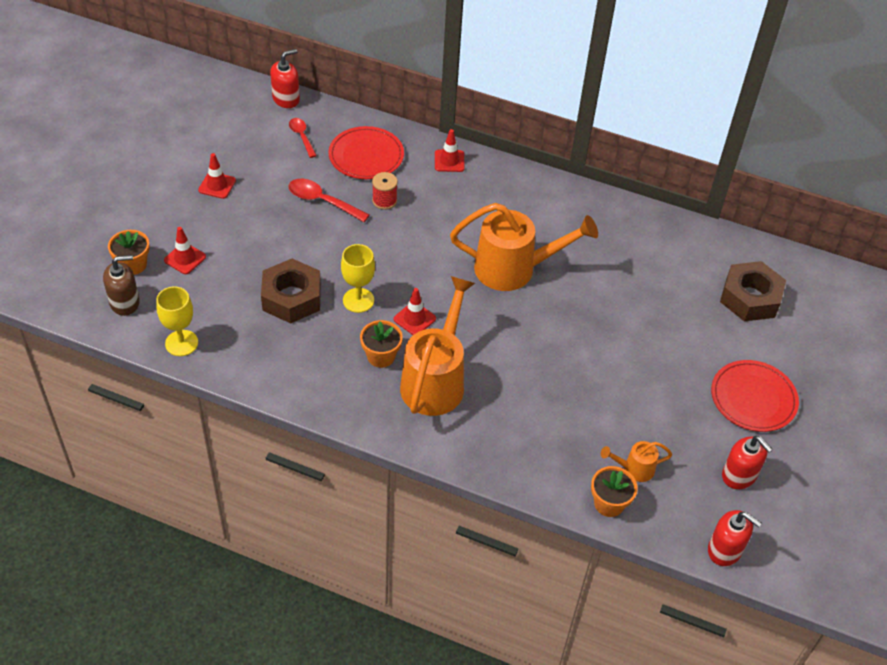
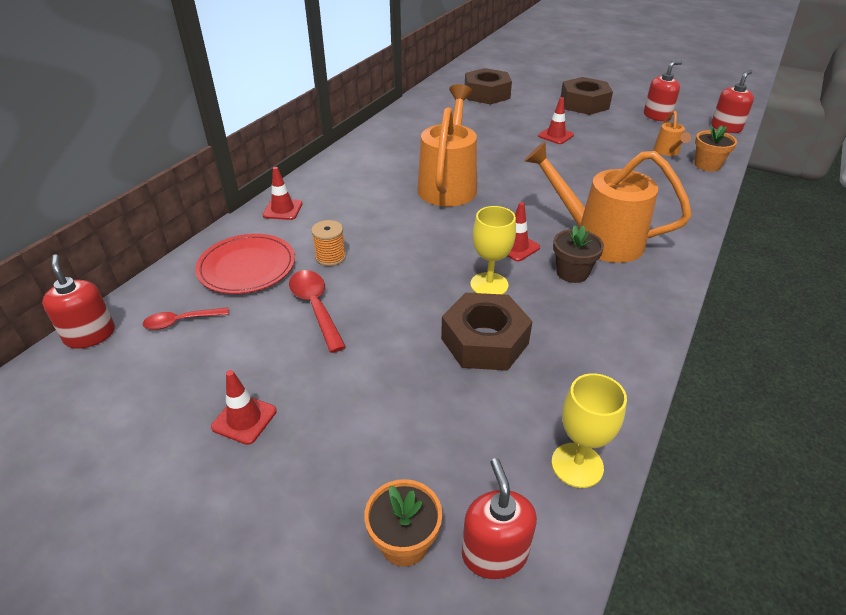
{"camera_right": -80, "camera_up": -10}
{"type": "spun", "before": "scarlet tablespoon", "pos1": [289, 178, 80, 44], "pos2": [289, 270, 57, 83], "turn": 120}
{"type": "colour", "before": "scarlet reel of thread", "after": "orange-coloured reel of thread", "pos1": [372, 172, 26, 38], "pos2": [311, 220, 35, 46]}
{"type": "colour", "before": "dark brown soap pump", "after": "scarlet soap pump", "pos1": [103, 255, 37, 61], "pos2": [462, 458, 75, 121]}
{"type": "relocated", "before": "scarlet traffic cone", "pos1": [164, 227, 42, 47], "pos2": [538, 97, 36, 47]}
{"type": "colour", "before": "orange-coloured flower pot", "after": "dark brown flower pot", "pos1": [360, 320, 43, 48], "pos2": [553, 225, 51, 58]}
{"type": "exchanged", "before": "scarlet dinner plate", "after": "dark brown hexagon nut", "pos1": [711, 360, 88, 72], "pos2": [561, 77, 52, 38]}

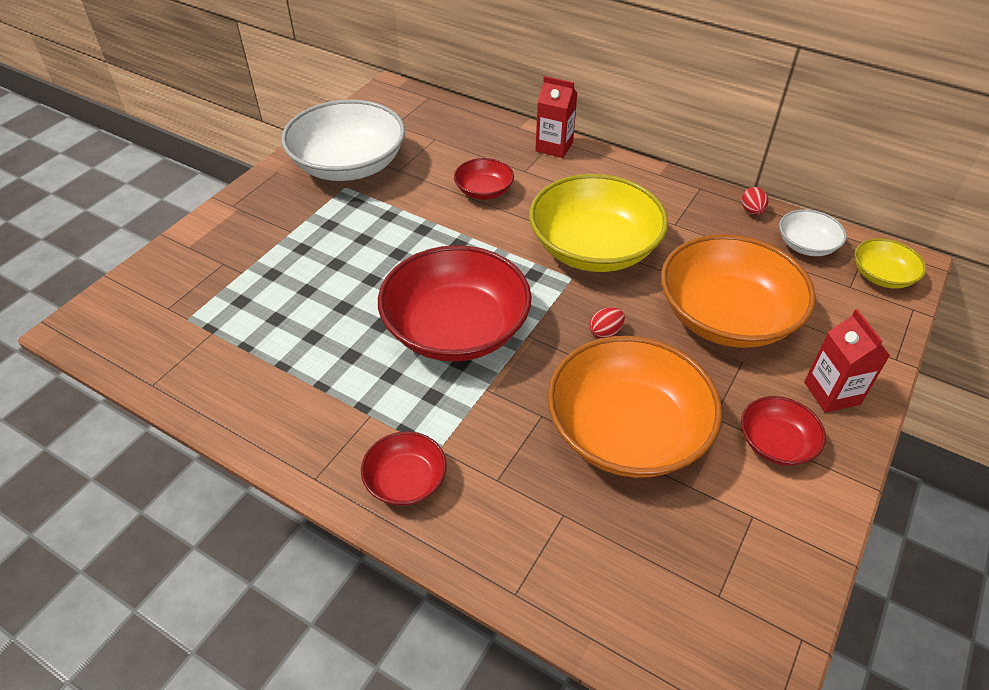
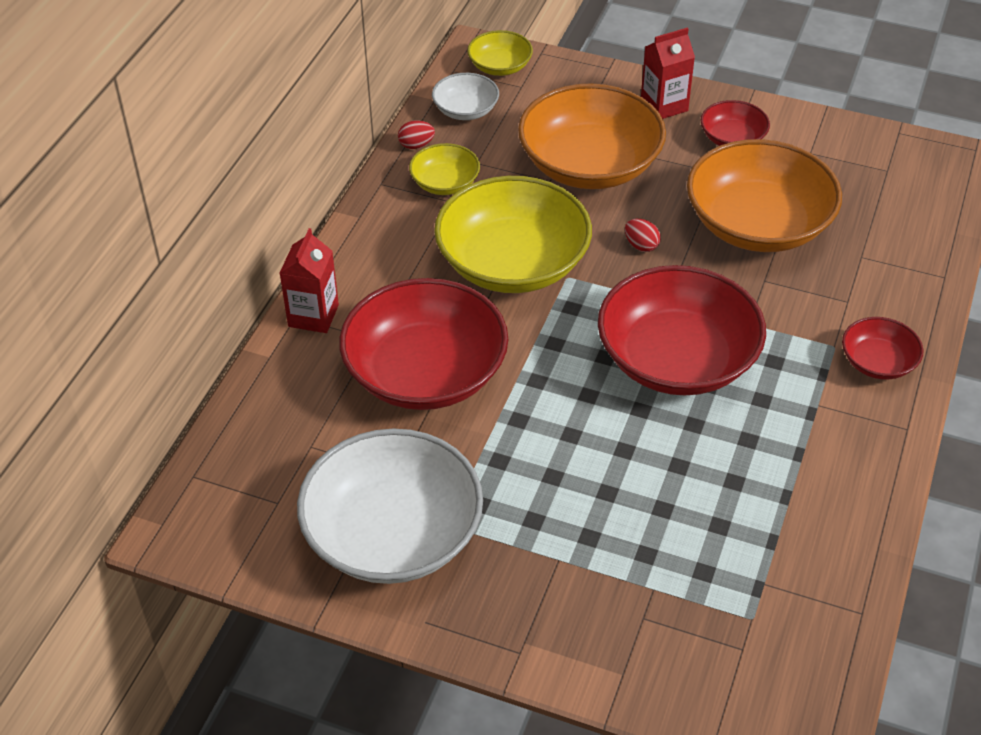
{"camera_right": -100, "camera_up": 0}
{"type": "size", "before": "scarlet deep dish", "pos1": [454, 158, 60, 42], "pos2": [339, 278, 169, 132], "scale": 2.07}
{"type": "appeared", "after": "golden deep dish", "pos2": [409, 143, 71, 52]}

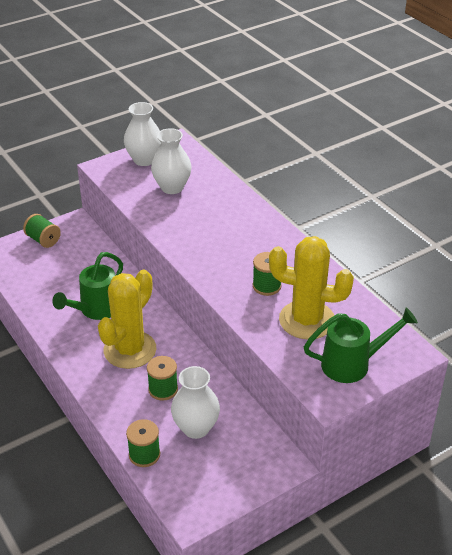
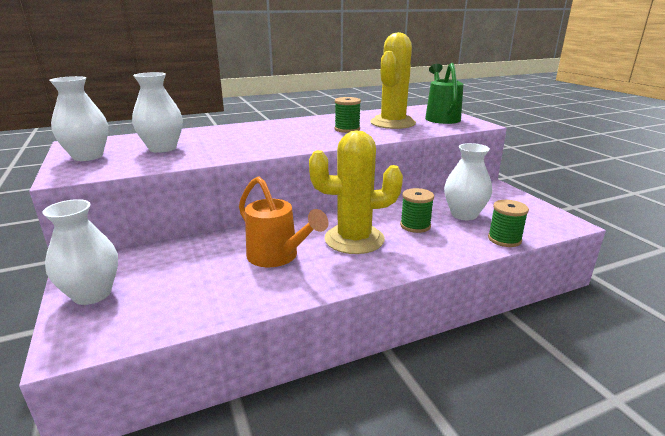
{"camera_right": -80, "camera_up": -15}
{"type": "exchanged", "before": "emerald reel of thread", "after": "snow-white vase", "pos1": [23, 214, 38, 34], "pos2": [42, 199, 76, 106]}
{"type": "colour", "before": "emerald watering can", "after": "orange-coloured watering can", "pos1": [52, 252, 71, 68], "pos2": [239, 176, 90, 91]}
{"type": "spun", "before": "golden prickly plant", "pos1": [98, 270, 58, 99], "pos2": [309, 130, 94, 124], "turn": -45}

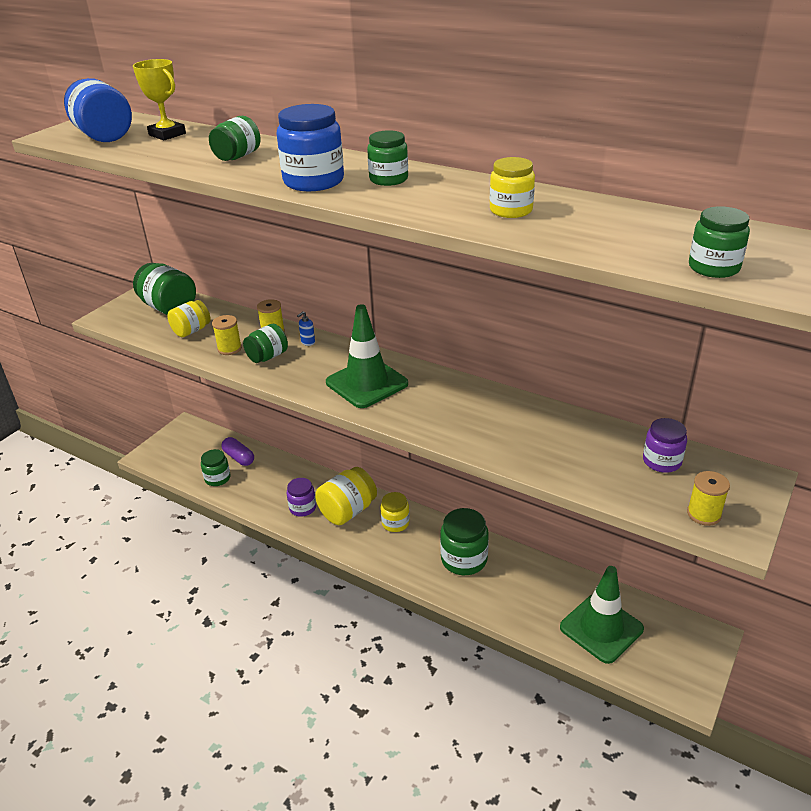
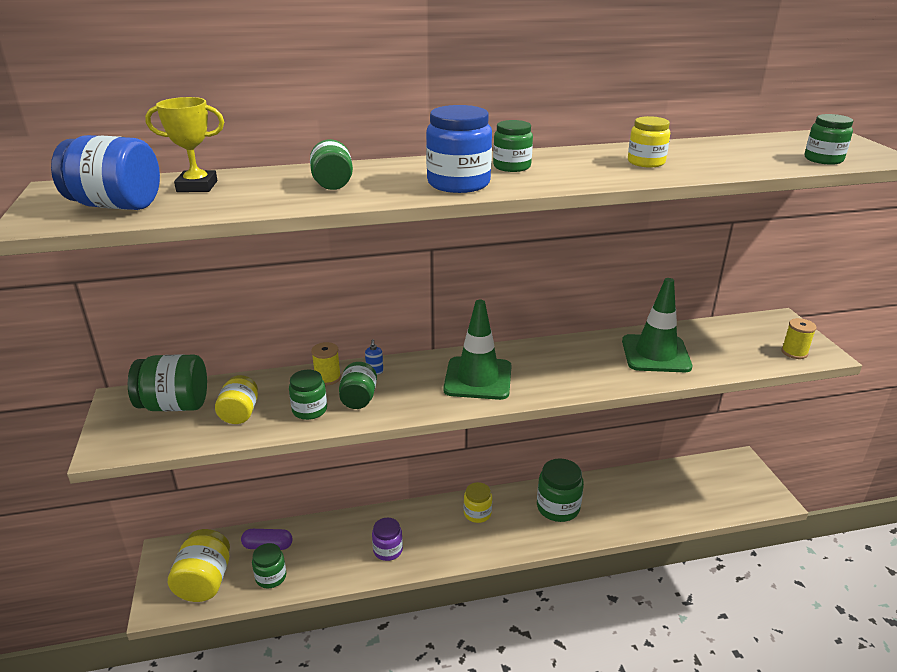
{"camera_right": -45, "camera_up": -5}
{"type": "relocated", "before": "golden jam jar", "pos1": [315, 467, 62, 58], "pos2": [168, 529, 62, 73]}
{"type": "exchanged", "before": "golden reel of thread", "after": "emerald jam jar", "pos1": [212, 315, 30, 40], "pos2": [289, 370, 38, 50]}
{"type": "relocated", "before": "emerald traffic cone", "pos1": [560, 566, 84, 98], "pos2": [622, 278, 70, 94]}
{"type": "missing", "before": "royal purple jam jar", "pos1": [643, 418, 44, 55]}

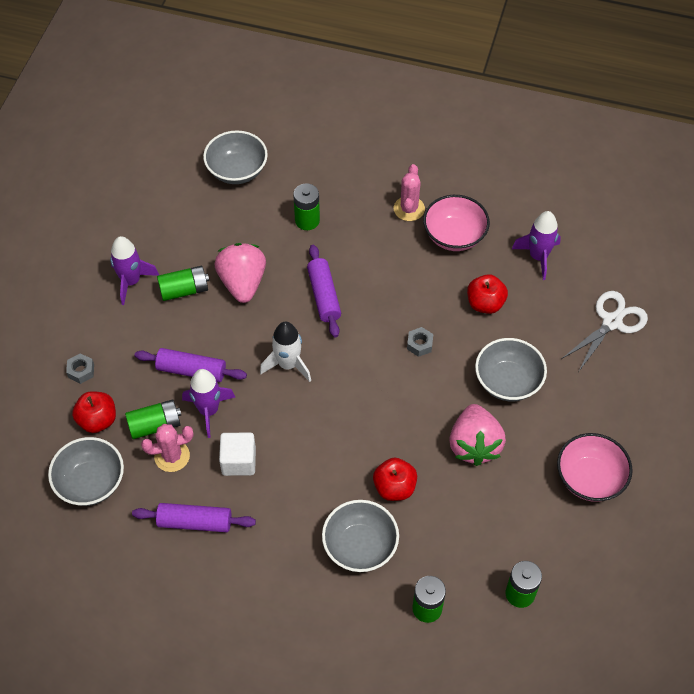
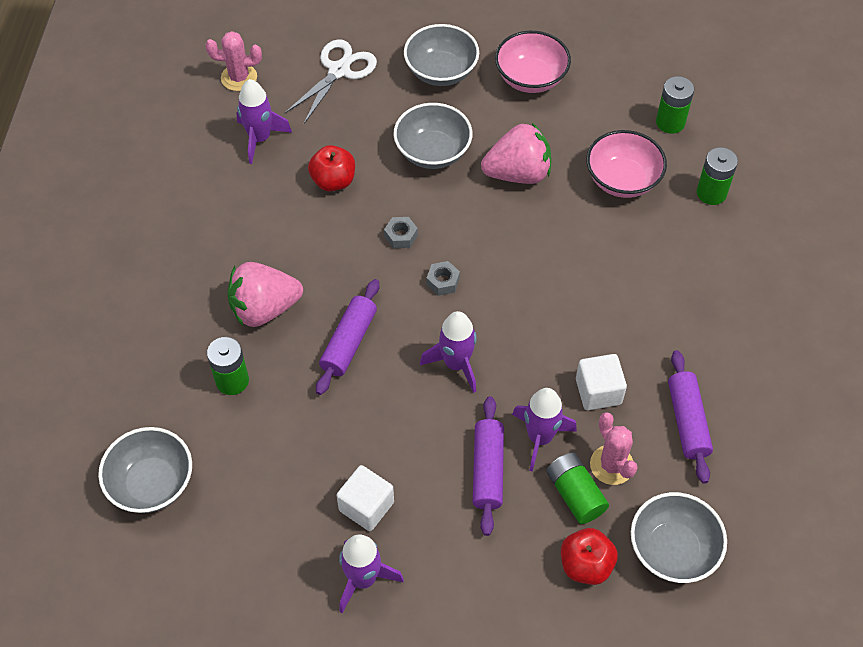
{"camera_right": -100, "camera_up": 0}
{"type": "relocated", "before": "rose-pink prickly plant", "pos1": [394, 164, 31, 57], "pos2": [205, 31, 57, 60]}
{"type": "relocated", "before": "rose-pink strawberry", "pos1": [214, 243, 52, 60], "pos2": [228, 262, 75, 65]}
{"type": "spun", "before": "snow-white shears", "pos1": [561, 291, 87, 80], "pos2": [285, 39, 92, 85], "turn": 90}
{"type": "spun", "before": "royal purple pastry roller", "pos1": [307, 245, 34, 92], "pos2": [316, 279, 63, 116], "turn": -45}
{"type": "exchanged", "before": "emerald AA battery", "after": "snow-white solid cube", "pos1": [157, 266, 52, 35], "pos2": [336, 465, 58, 66]}
{"type": "relocated", "before": "gray deep dish", "pos1": [322, 500, 77, 72], "pos2": [404, 24, 75, 62]}
{"type": "colour", "before": "snow-white toy rocket", "after": "royal purple toy rocket", "pos1": [260, 322, 51, 60], "pos2": [420, 311, 57, 82]}
{"type": "relocated", "before": "gray hexagon nut", "pos1": [66, 353, 28, 31], "pos2": [427, 261, 33, 35]}
{"type": "relocated", "before": "rose-pink deep dish", "pos1": [423, 195, 67, 56], "pos2": [586, 130, 81, 68]}
{"type": "missing", "before": "scarlet apple fruit", "pos1": [373, 458, 44, 43]}

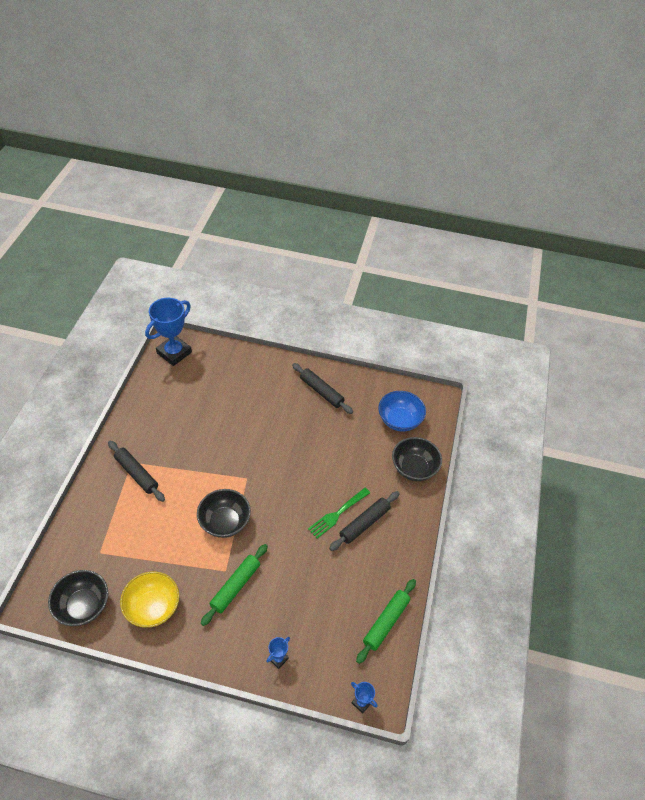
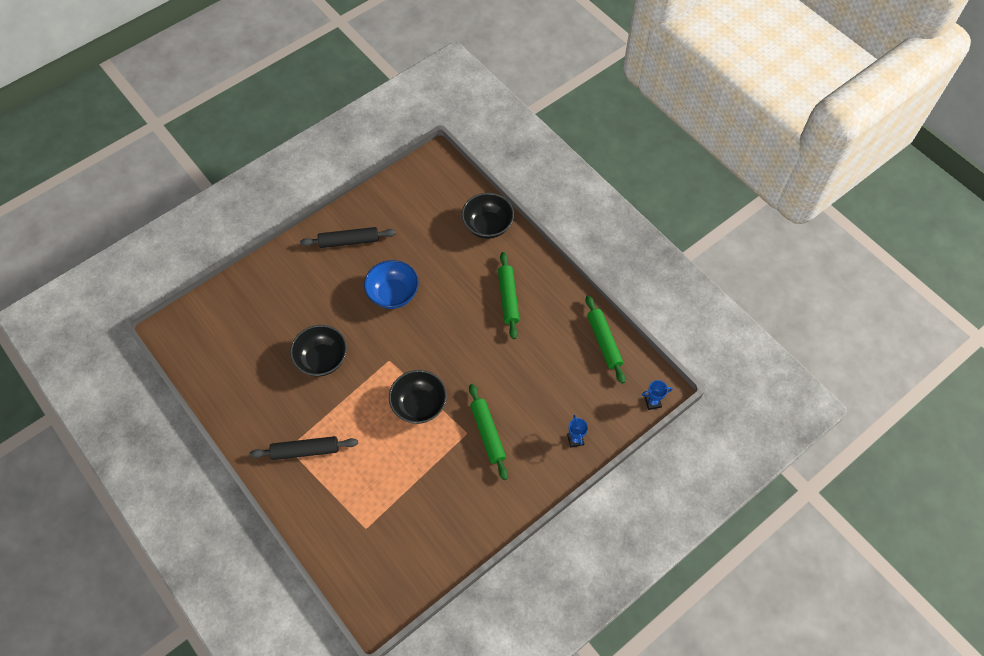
{"camera_right": -50, "camera_up": 10}
{"type": "relocated", "before": "ebony deep dish", "pos1": [48, 570, 60, 56], "pos2": [290, 325, 57, 52]}
{"type": "relocated", "before": "royal blue deep dish", "pos1": [378, 391, 48, 41], "pos2": [364, 260, 55, 49]}
{"type": "colour", "before": "ebony pastry roller", "after": "emerald pastry roller", "pos1": [329, 491, 71, 60], "pos2": [498, 252, 22, 87]}
{"type": "missing", "before": "golden deep dish", "pos1": [120, 571, 59, 57]}
{"type": "missing", "before": "royal blue prize cup", "pos1": [145, 298, 47, 68]}
{"type": "missing", "before": "emerald fork", "pos1": [308, 488, 62, 51]}

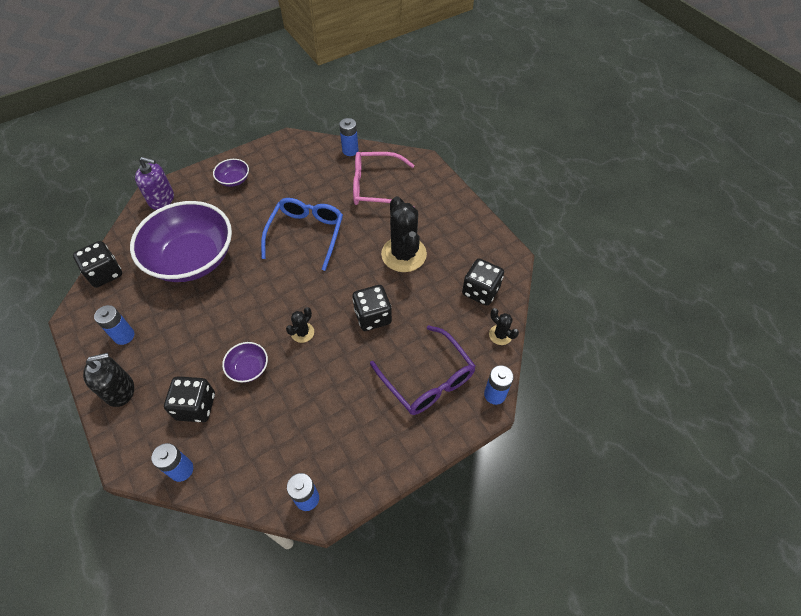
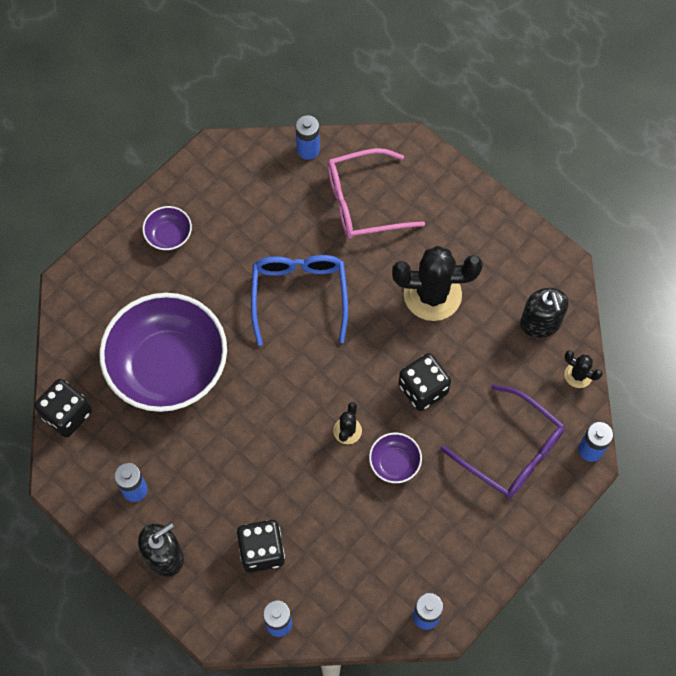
{"camera_right": -15, "camera_up": 10}
{"type": "relocated", "before": "royal purple deep dish", "pos1": [222, 342, 46, 41], "pos2": [369, 433, 53, 50]}
{"type": "spun", "before": "ebony prickly plant", "pos1": [381, 196, 46, 76], "pos2": [392, 246, 91, 75], "turn": -60}
{"type": "exchanged", "before": "ebony dice", "after": "ebony soap pump", "pos1": [462, 258, 42, 48], "pos2": [520, 288, 48, 50]}
{"type": "missing", "before": "royal purple soap pump", "pos1": [135, 157, 39, 53]}

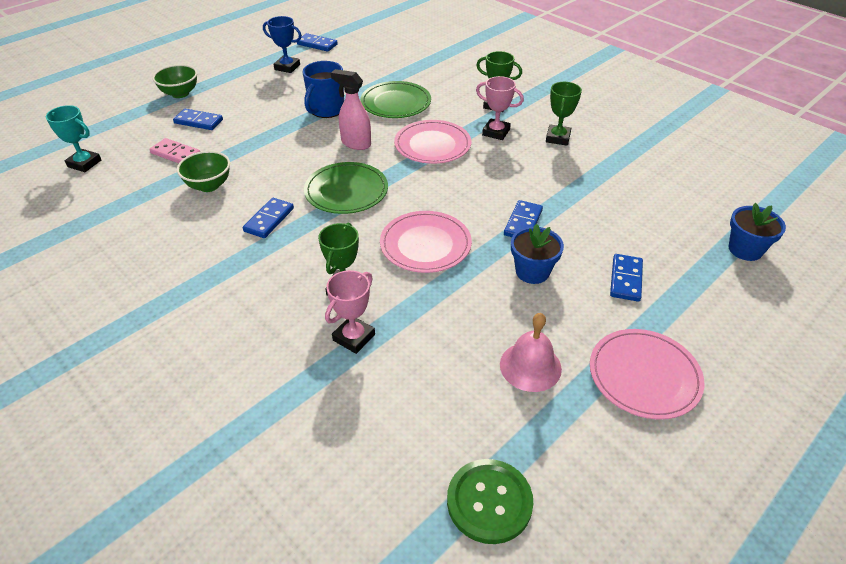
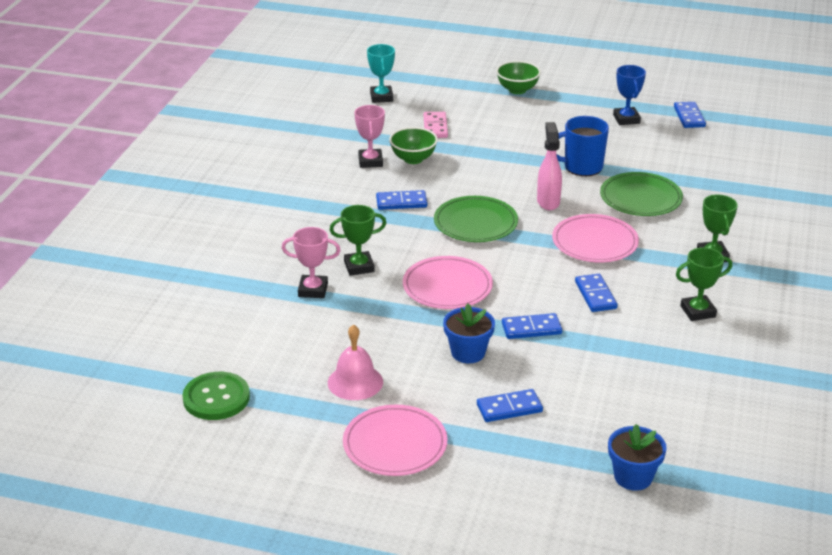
{"camera_right": 60, "camera_up": -10}
{"type": "relocated", "before": "rose-pink prize cup", "pos1": [476, 76, 48, 64], "pos2": [354, 105, 31, 63]}
{"type": "relocated", "before": "royal blue domino", "pos1": [173, 109, 50, 21], "pos2": [575, 274, 43, 38]}

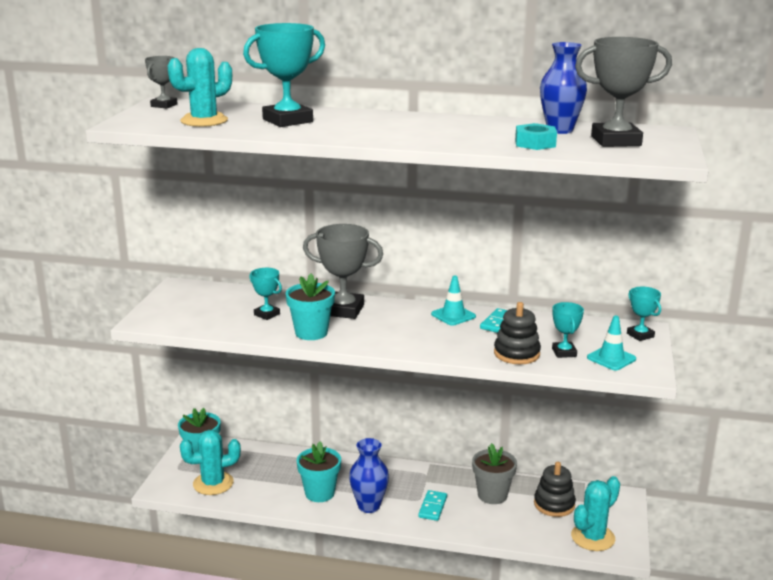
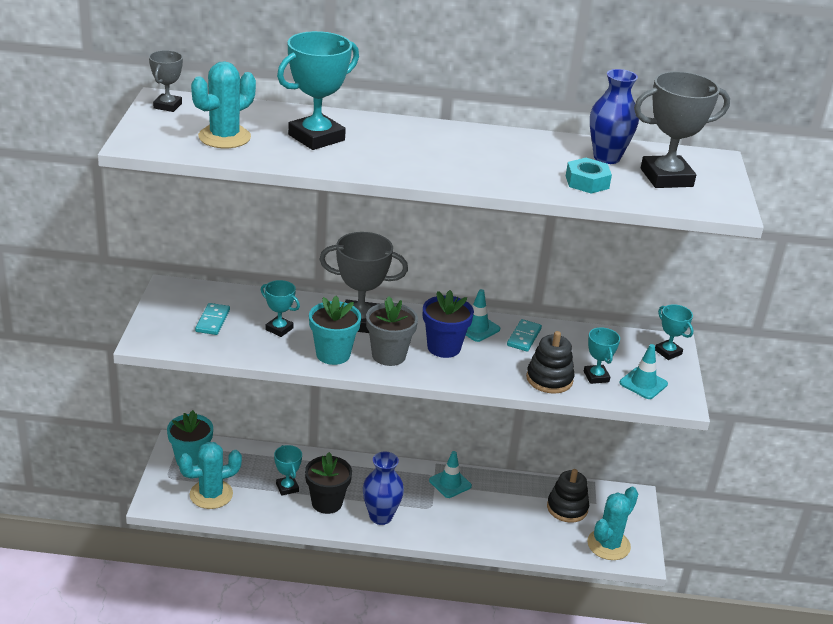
{"camera_right": -10, "camera_up": 10}
{"type": "relocated", "before": "aqua domino", "pos1": [418, 490, 29, 31], "pos2": [195, 303, 35, 32]}
{"type": "appeared", "after": "aqua prize cup", "pos2": [274, 445, 28, 51]}
{"type": "colour", "before": "aqua flower pot", "after": "ebony flower pot", "pos1": [297, 442, 44, 60], "pos2": [305, 452, 47, 62]}
{"type": "relocated", "before": "gray flower pot", "pos1": [472, 443, 45, 61], "pos2": [366, 296, 52, 70]}
{"type": "appeared", "after": "royal blue flower pot", "pos2": [423, 290, 51, 68]}
{"type": "appeared", "after": "aqua traffic cone", "pos2": [429, 451, 43, 47]}

